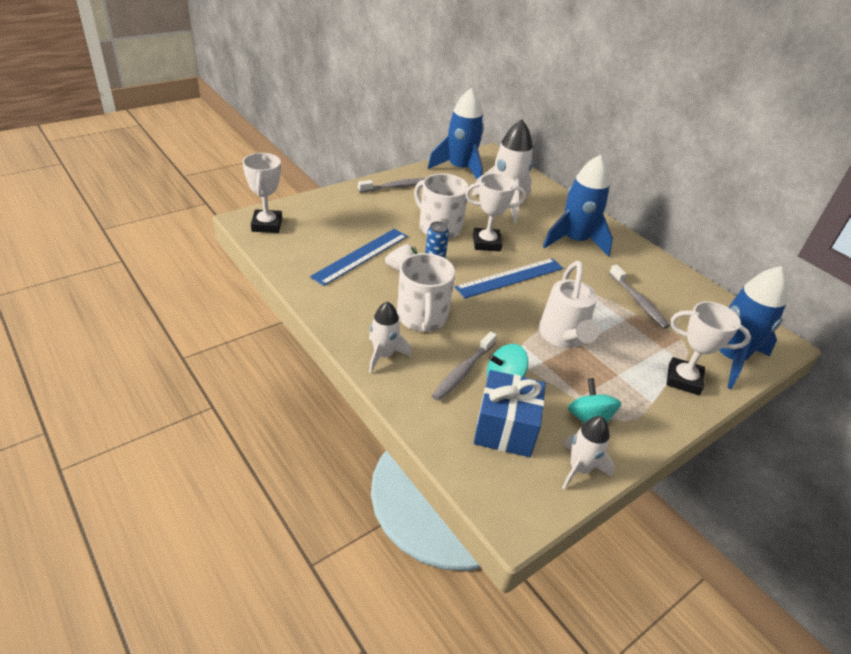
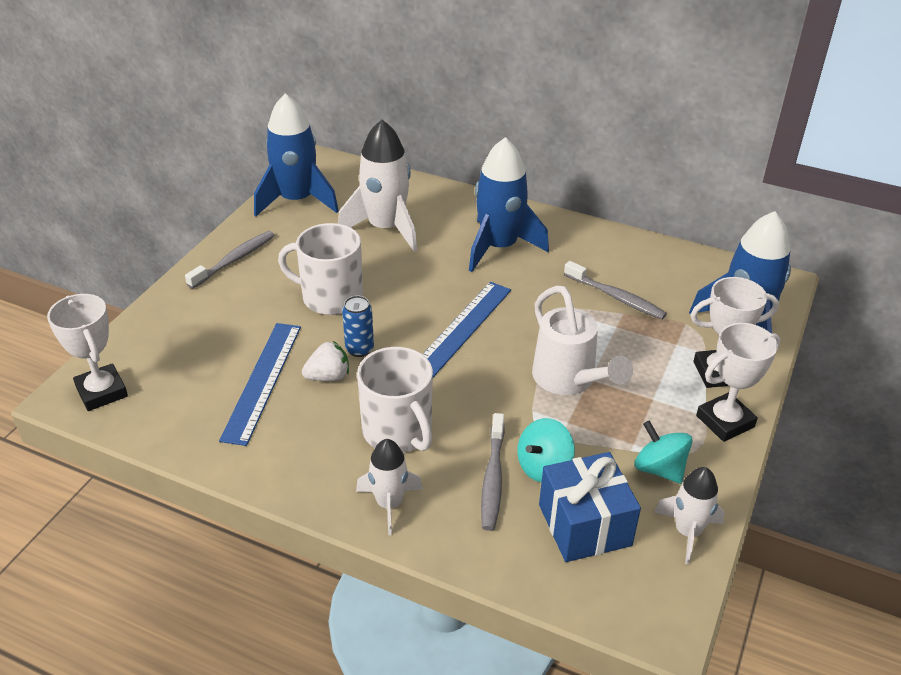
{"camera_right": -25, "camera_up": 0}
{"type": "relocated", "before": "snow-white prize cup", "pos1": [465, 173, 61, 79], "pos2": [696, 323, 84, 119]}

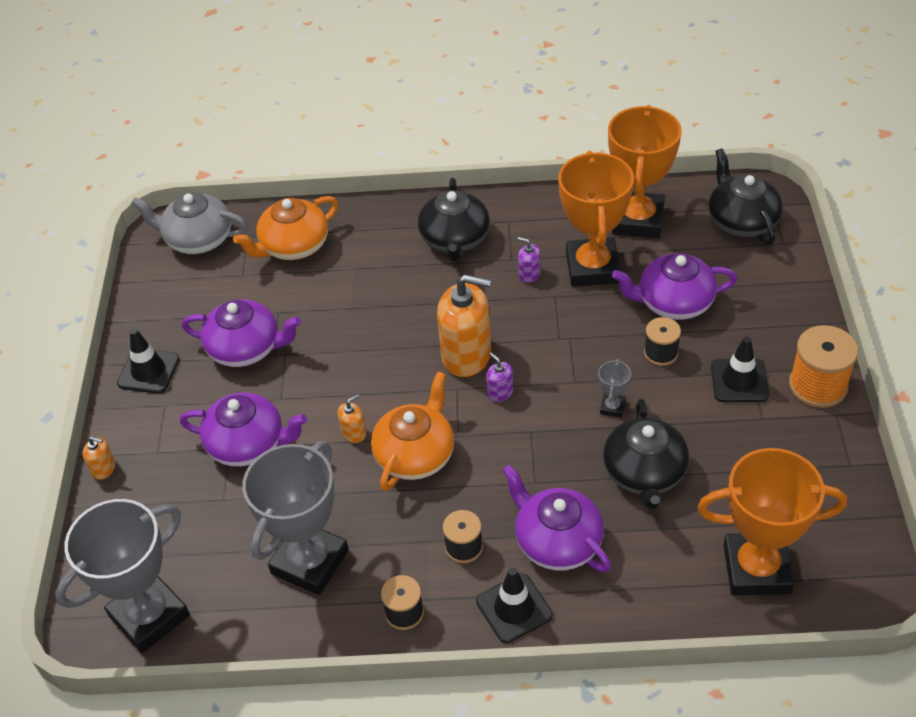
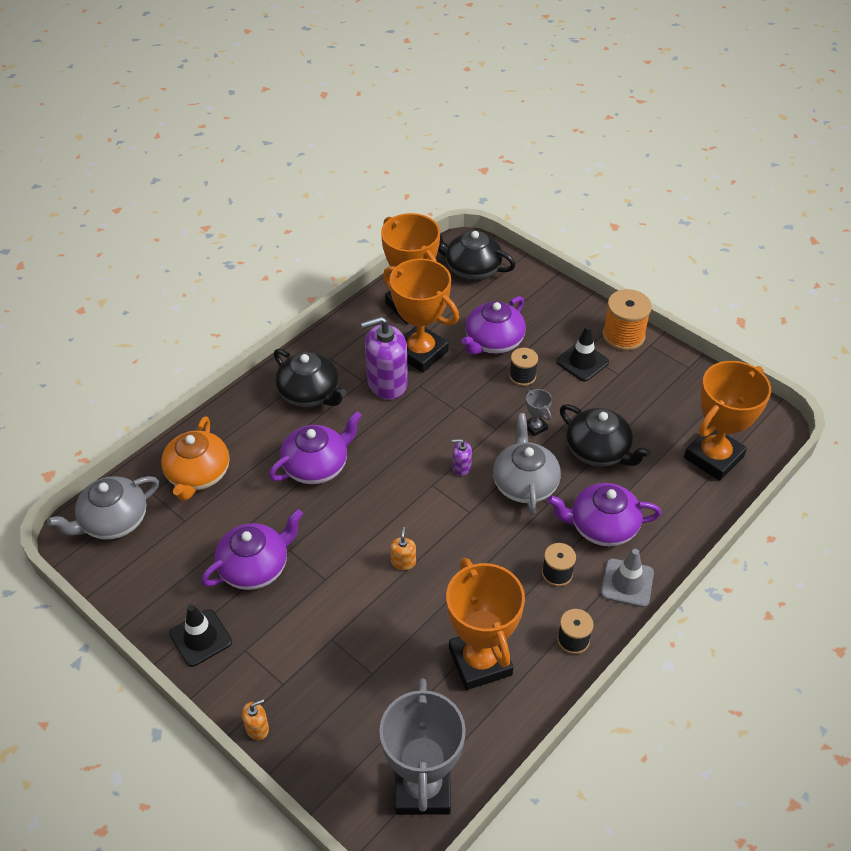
{"camera_right": -50, "camera_up": 0}
{"type": "relocated", "before": "royal purple tea pot", "pos1": [180, 393, 127, 73], "pos2": [269, 411, 93, 73]}
{"type": "size", "before": "royal purple soap pump", "pos1": [517, 237, 24, 46], "pos2": [361, 316, 47, 84], "scale": 2.26}
{"type": "colour", "before": "gray prize cup", "after": "orange-coloured prize cup", "pos1": [242, 441, 107, 154], "pos2": [446, 558, 79, 132]}
{"type": "appeared", "after": "gray tea pot", "pos2": [493, 413, 68, 102]}
{"type": "colour", "before": "ebony traffic cone", "after": "gray traffic cone", "pos1": [476, 568, 77, 75], "pos2": [601, 549, 53, 58]}
{"type": "missing", "before": "orange-coloured tea pot", "pos1": [371, 372, 83, 119]}
{"type": "missing", "before": "orange-coloured soap pump", "pos1": [437, 274, 54, 103]}

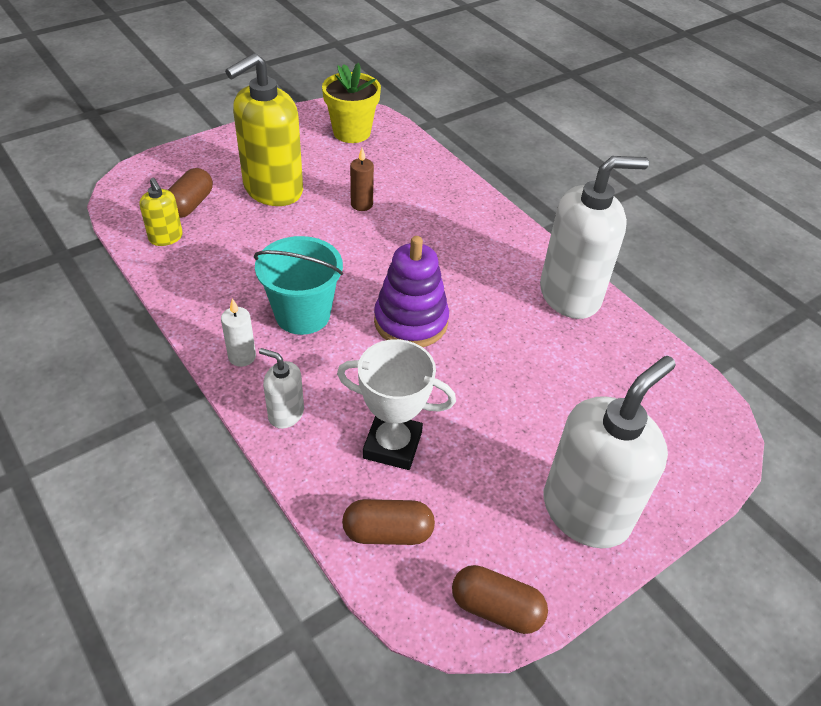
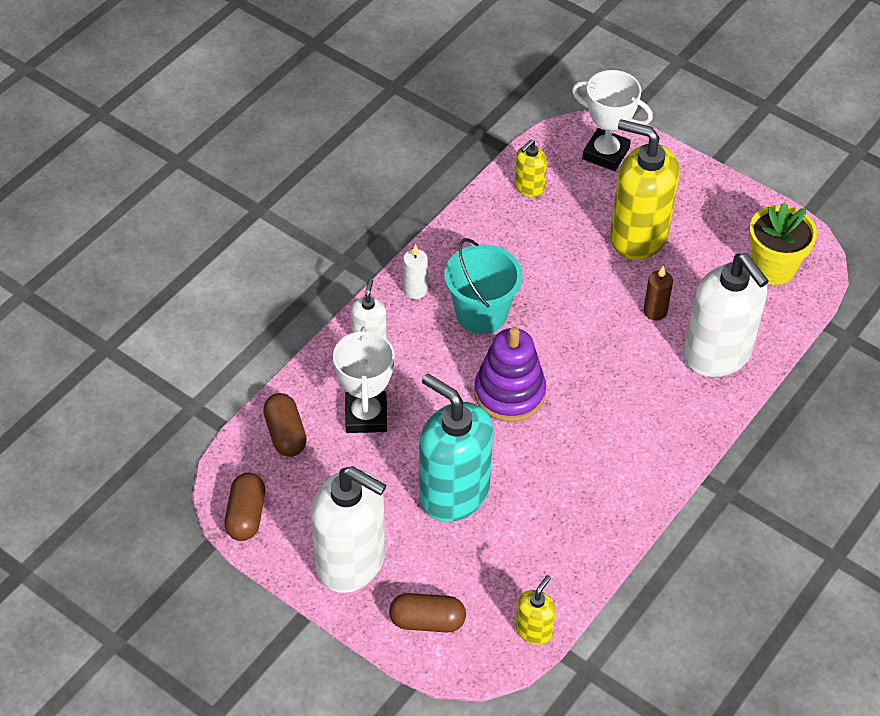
{"camera_right": 75, "camera_up": 5}
{"type": "relocated", "before": "dark brown pill shape", "pos1": [168, 168, 45, 50], "pos2": [389, 593, 77, 40]}
{"type": "appeared", "after": "aqua soap pump", "pos2": [419, 374, 74, 148]}
{"type": "appeared", "after": "golden soap pump", "pos2": [516, 575, 40, 70]}
{"type": "appeared", "after": "snow-white prize cup", "pos2": [572, 70, 81, 101]}
{"type": "relocated", "before": "snow-white soap pump", "pos1": [540, 156, 109, 163], "pos2": [684, 253, 85, 124]}

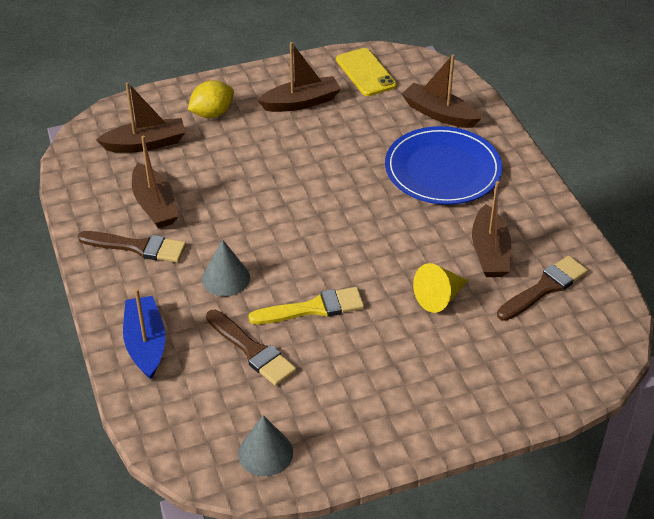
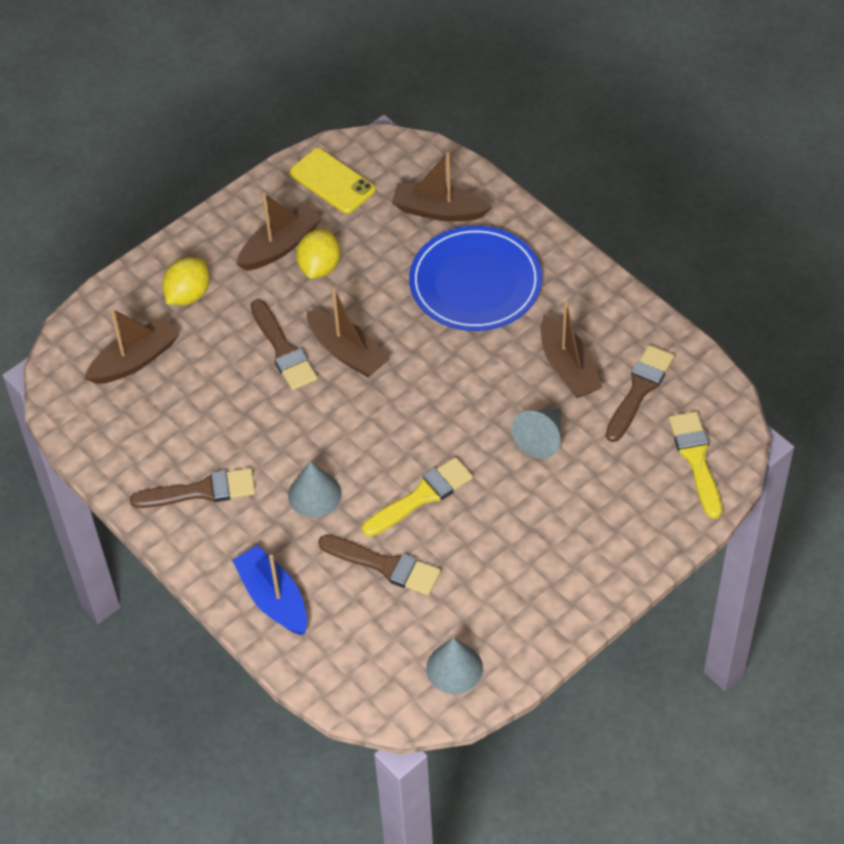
{"camera_right": -20, "camera_up": 10}
{"type": "appeared", "after": "dark brown brush", "pos2": [250, 299, 68, 91]}
{"type": "appeared", "after": "golden citrus fruit", "pos2": [296, 229, 44, 50]}
{"type": "relocated", "before": "dark brown toy boat", "pos1": [132, 136, 47, 92], "pos2": [307, 288, 83, 89]}
{"type": "colour", "before": "golden cone shape", "after": "gray cone shape", "pos1": [413, 263, 55, 50], "pos2": [512, 408, 49, 51]}
{"type": "appeared", "after": "golden brush", "pos2": [669, 411, 53, 108]}

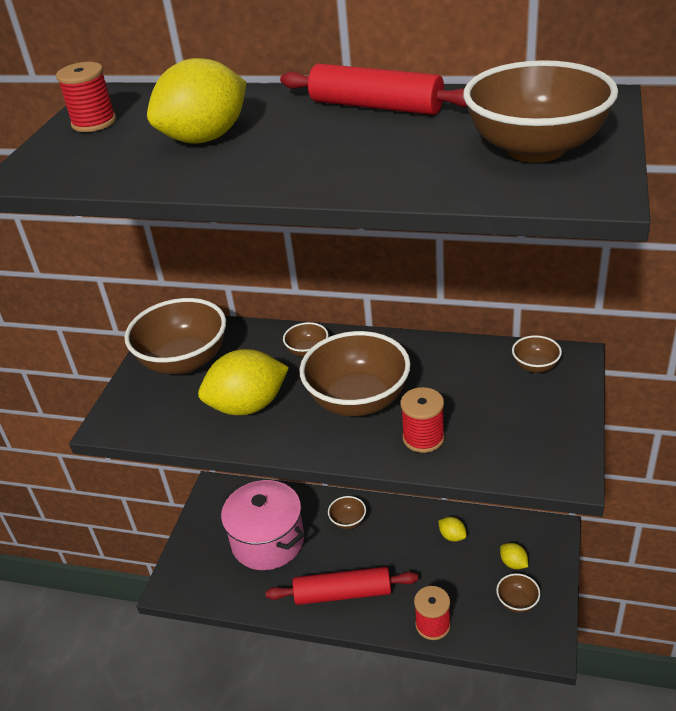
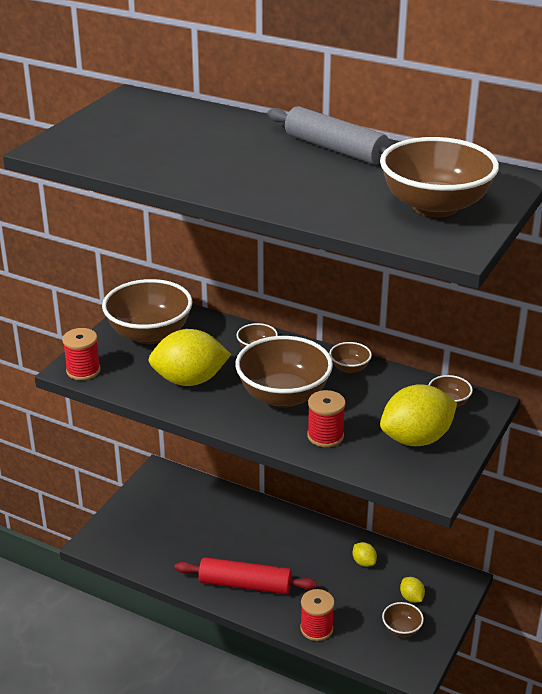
{"camera_right": 10, "camera_up": -5}
{"type": "relocated", "before": "scarlet reel of thread", "pos1": [56, 62, 60, 70], "pos2": [62, 328, 39, 52]}
{"type": "colour", "before": "scarlet pastry roller", "after": "gray pastry roller", "pos1": [280, 64, 187, 51], "pos2": [267, 106, 122, 59]}
{"type": "relocated", "before": "dark brown deep dish", "pos1": [328, 496, 38, 33], "pos2": [329, 342, 43, 31]}
{"type": "relocated", "before": "golden citrus fruit", "pos1": [147, 58, 99, 85], "pos2": [380, 384, 77, 62]}
{"type": "missing", "before": "rose-pink cooking pot", "pos1": [221, 480, 84, 90]}

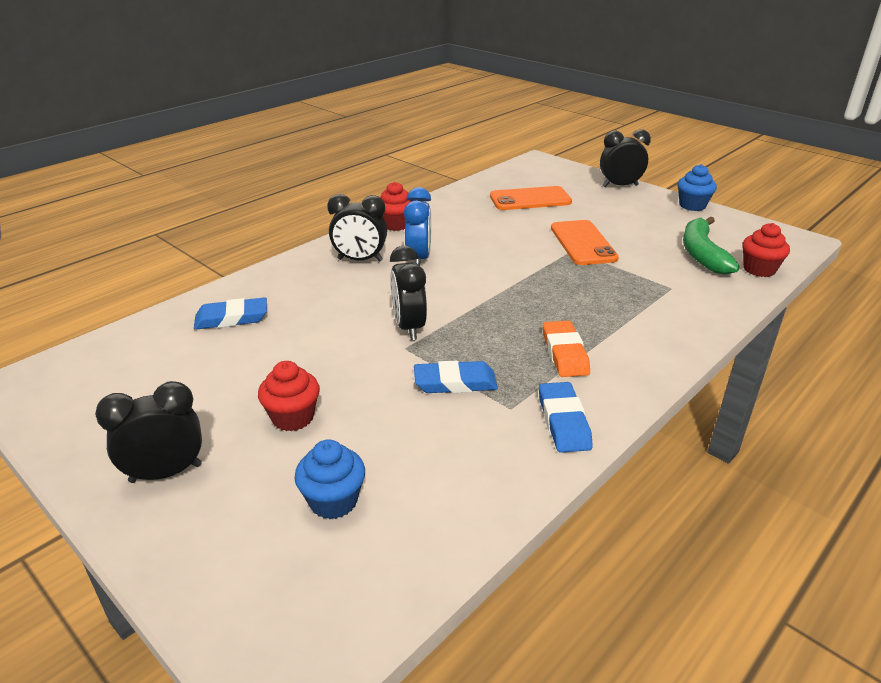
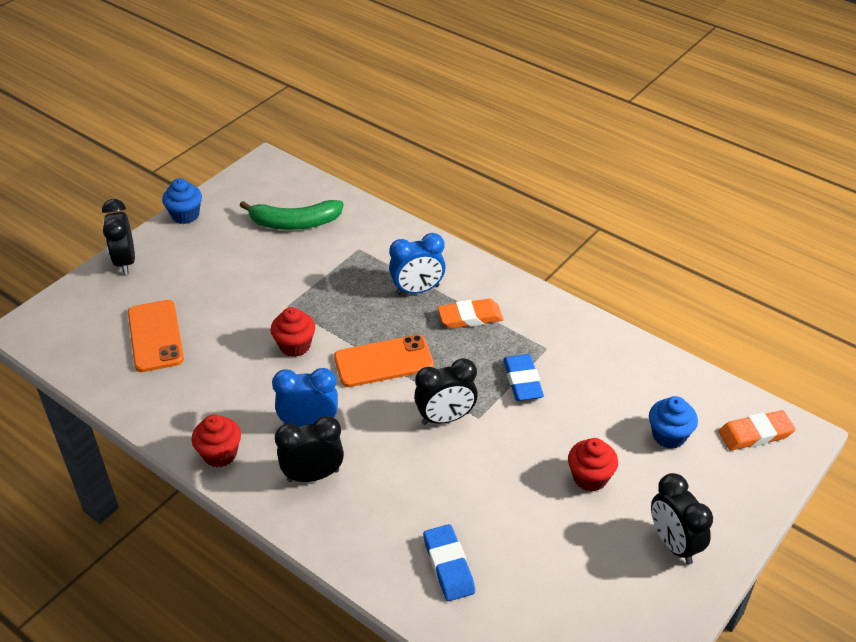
{"camera_right": -95, "camera_up": 10}
{"type": "relocated", "before": "scarlet fairy cake", "pos1": [742, 223, 48, 54], "pos2": [271, 307, 44, 50]}
{"type": "spun", "before": "ebony bedside clock", "pos1": [327, 194, 60, 68], "pos2": [275, 416, 69, 66], "turn": -105}
{"type": "relocated", "before": "orange-coloured mobile phone", "pos1": [551, 220, 68, 45], "pos2": [334, 335, 100, 52]}
{"type": "appeared", "after": "royal blue bedside clock", "pos2": [389, 233, 57, 62]}
{"type": "appeared", "after": "orange-coloured eraser", "pos2": [719, 410, 77, 41]}
{"type": "missing", "before": "royal blue eraser", "pos1": [539, 382, 54, 71]}

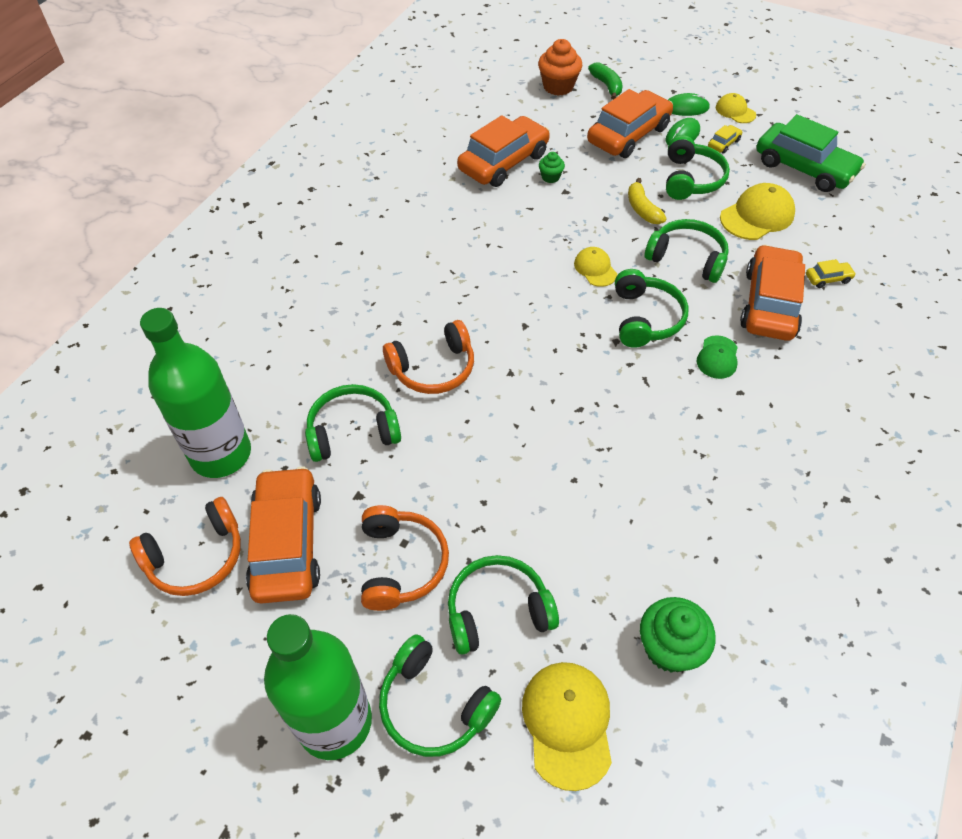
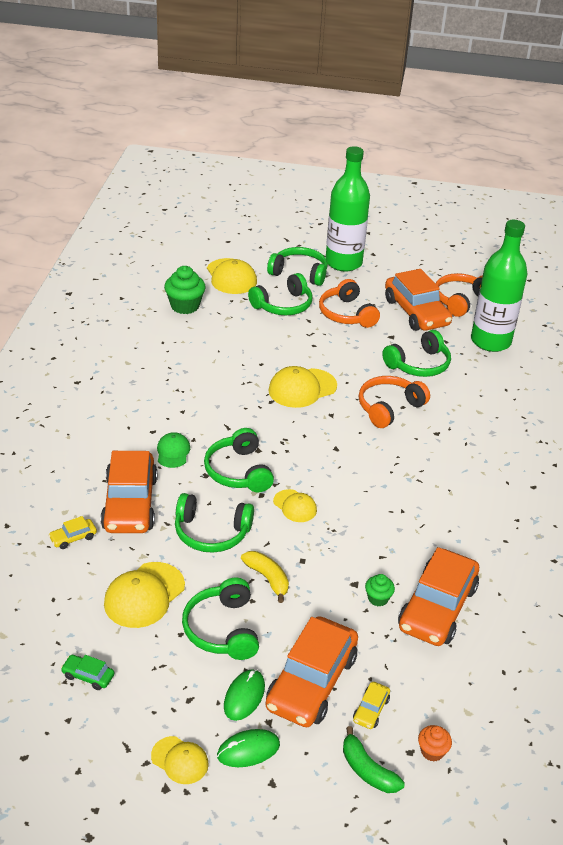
{"camera_right": 160, "camera_up": -15}
{"type": "size", "before": "emerald automobile", "pos1": [756, 114, 109, 78], "pos2": [61, 655, 53, 35], "scale": 0.41}
{"type": "appeared", "after": "golden baseball cap", "pos2": [268, 366, 69, 42]}
{"type": "relocated", "before": "golden automobile", "pos1": [708, 125, 34, 29], "pos2": [353, 682, 37, 47]}
{"type": "size", "before": "orange-coloured fairy cake", "pos1": [538, 39, 45, 57], "pos2": [418, 725, 34, 37], "scale": 0.54}

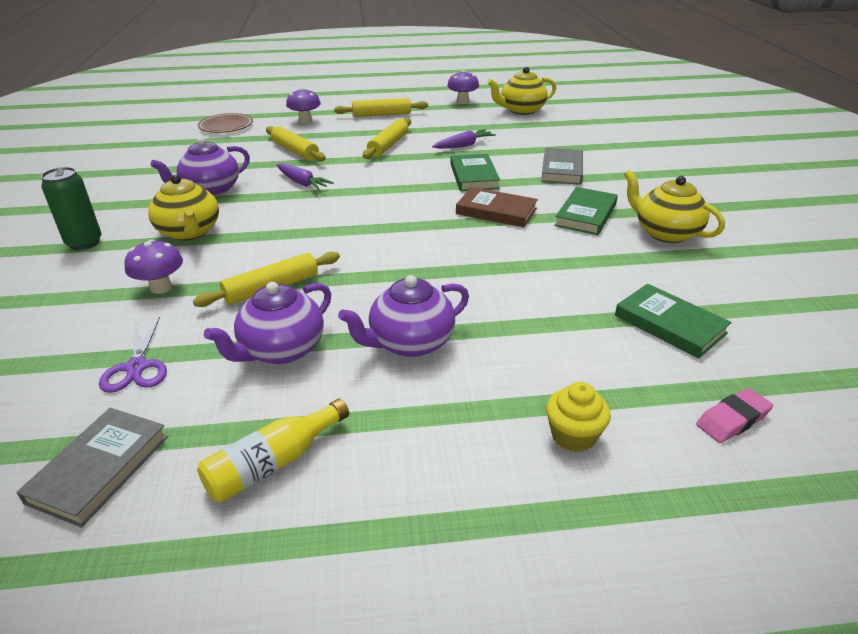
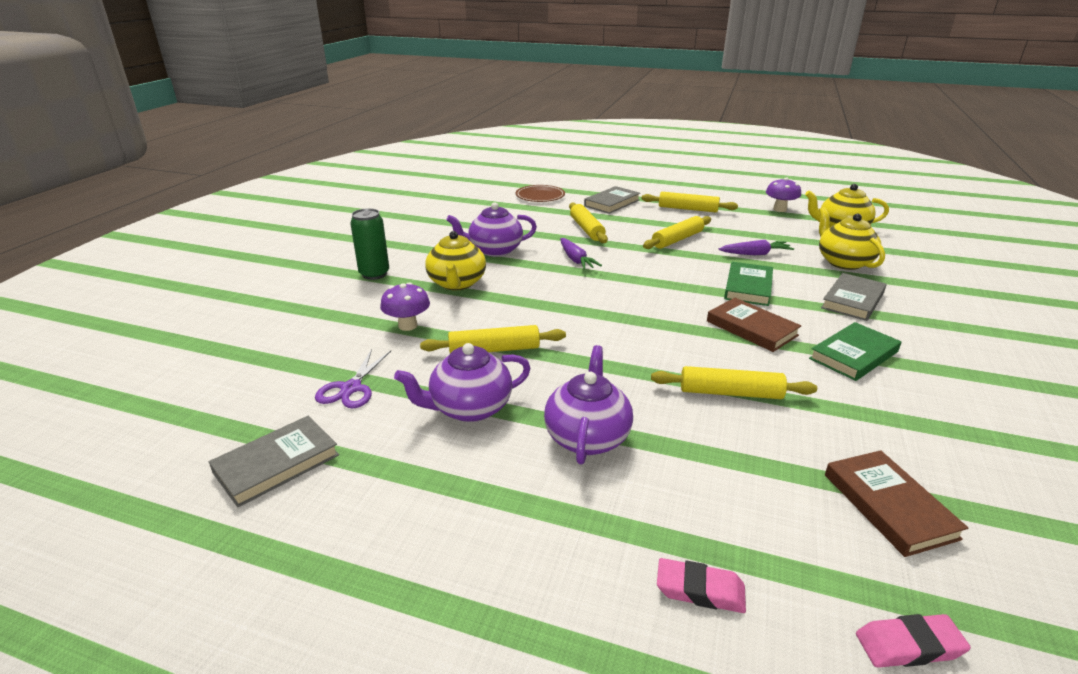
{"camera_right": 25, "camera_up": -5}
{"type": "spun", "before": "royal purple tea pot", "pos1": [338, 275, 131, 82], "pos2": [544, 345, 89, 120], "turn": 105}
{"type": "exchanged", "before": "royal purple mushroom", "after": "gray book", "pos1": [286, 88, 35, 36], "pos2": [584, 186, 56, 28]}
{"type": "appeared", "after": "golden pastry roller", "pos2": [651, 366, 166, 33]}
{"type": "exchanged", "before": "golden fairy cake", "after": "rose-pink eraser", "pos1": [546, 382, 65, 70], "pos2": [657, 558, 89, 55]}
{"type": "relocated", "before": "golden tea pot", "pos1": [624, 170, 101, 73], "pos2": [819, 207, 66, 63]}
{"type": "colour", "before": "emerald book", "after": "dark brown book", "pos1": [615, 284, 117, 74], "pos2": [825, 450, 143, 107]}
{"type": "missing", "before": "golden flask", "pos1": [197, 399, 152, 104]}

